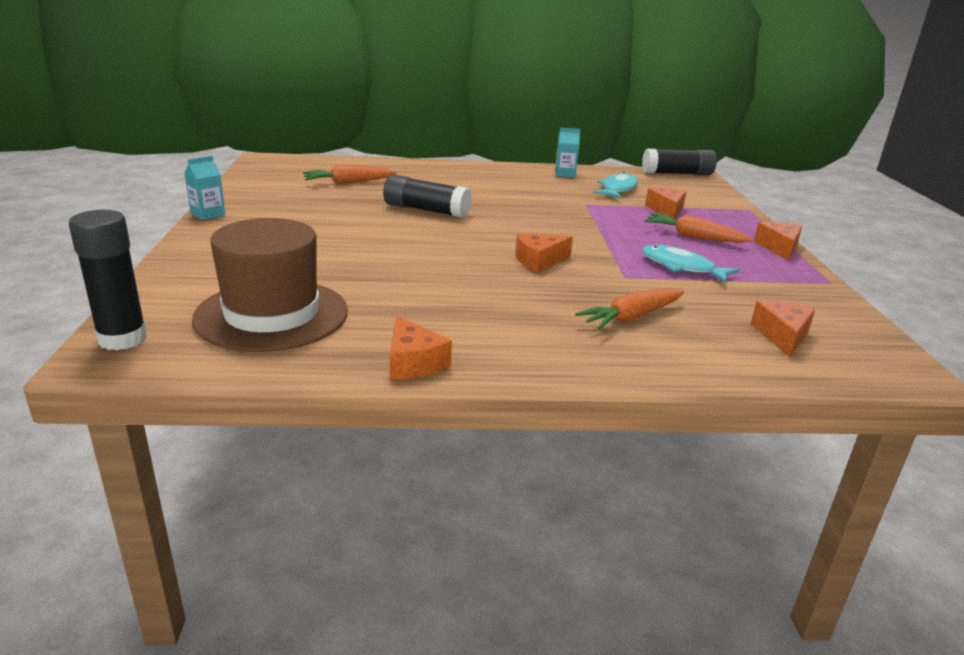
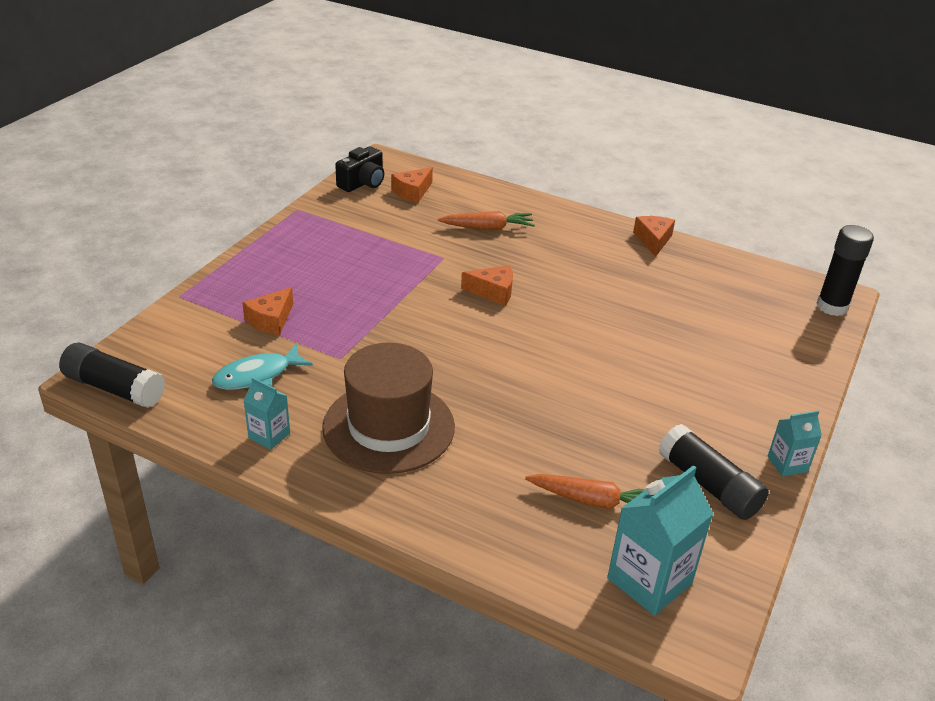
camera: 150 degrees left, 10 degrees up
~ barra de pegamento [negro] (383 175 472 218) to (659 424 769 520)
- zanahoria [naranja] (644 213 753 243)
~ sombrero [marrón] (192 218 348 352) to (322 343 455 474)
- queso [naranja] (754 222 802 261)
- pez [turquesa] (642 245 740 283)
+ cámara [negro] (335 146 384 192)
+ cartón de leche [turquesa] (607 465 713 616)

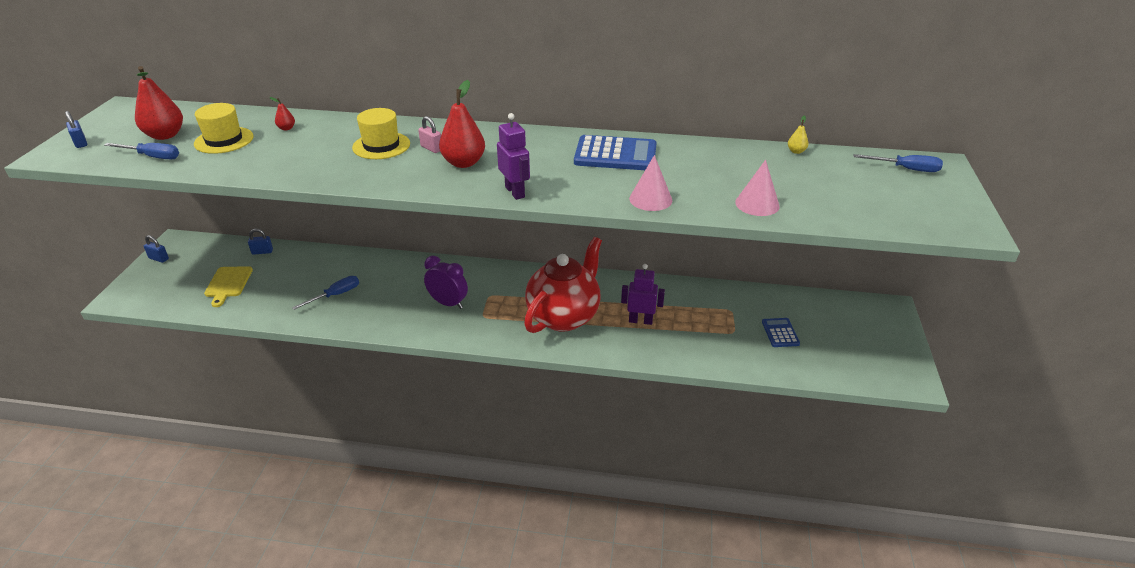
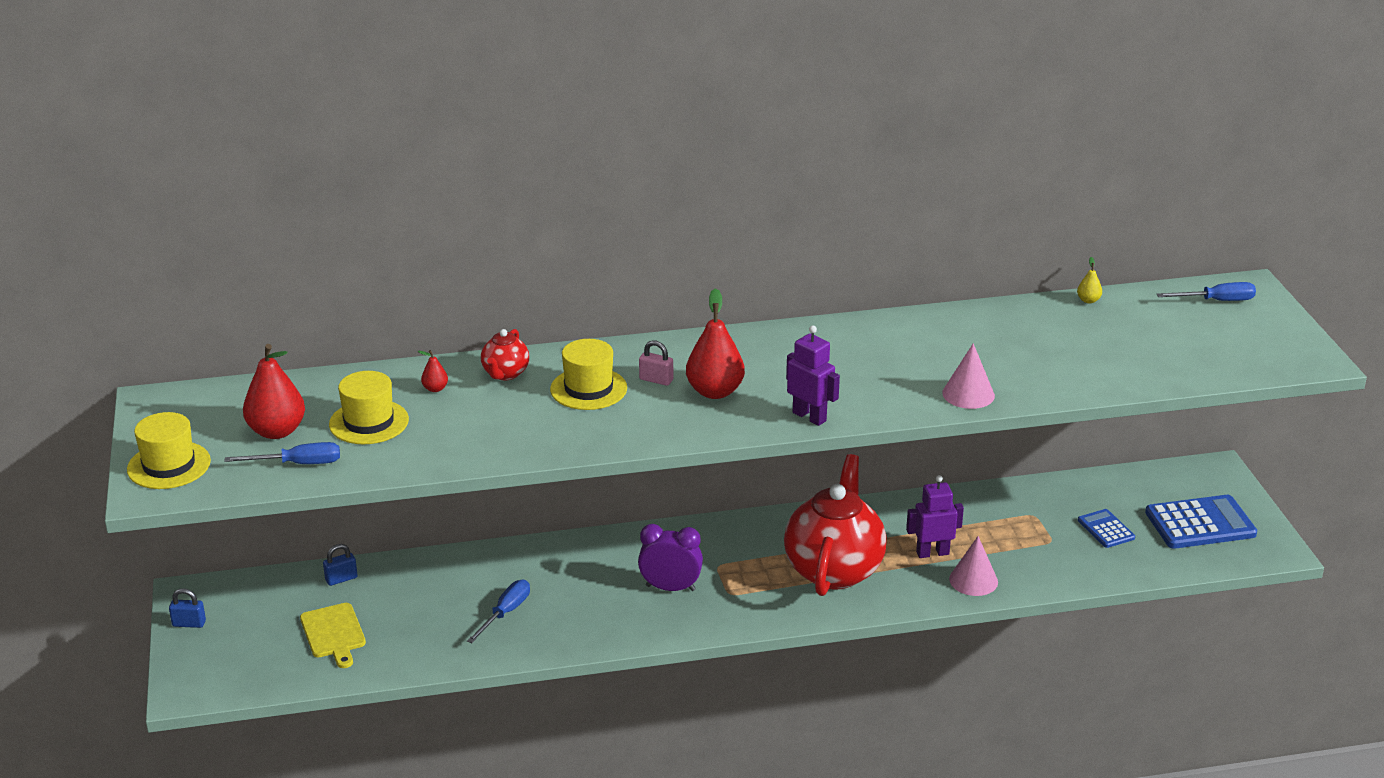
camera: 20 degrees left, 5 degrees down
~ candado [azul] (65 111 87 148) to sombrero [amarillo] (127 412 211 489)
~ calculadora [azul] (574 135 657 170) to (1145 495 1257 549)
~ cono [rosa] (735 160 780 216) to (949 536 998 596)
+ tetera [rojo] (481 329 529 380)

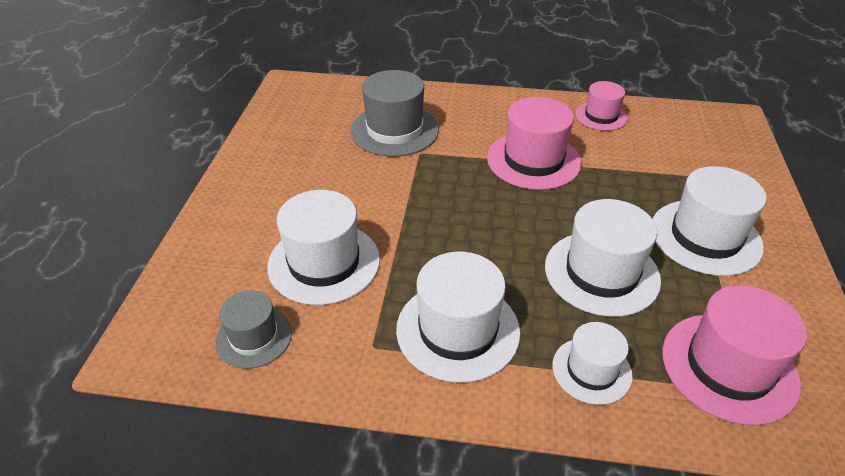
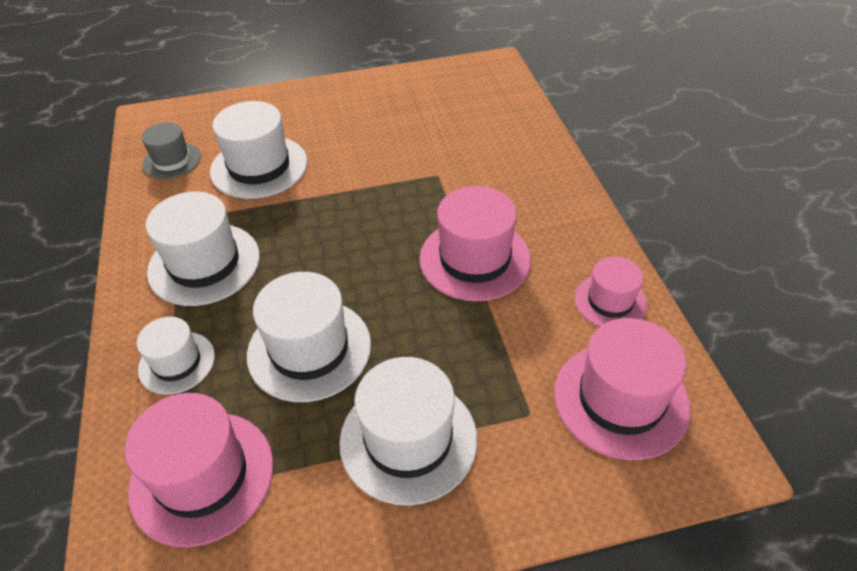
camera: 70 degrees right, 5 degrees up
- sombrero [gris] (350 70 439 157)
+ sombrero [rosa] (554 318 691 460)

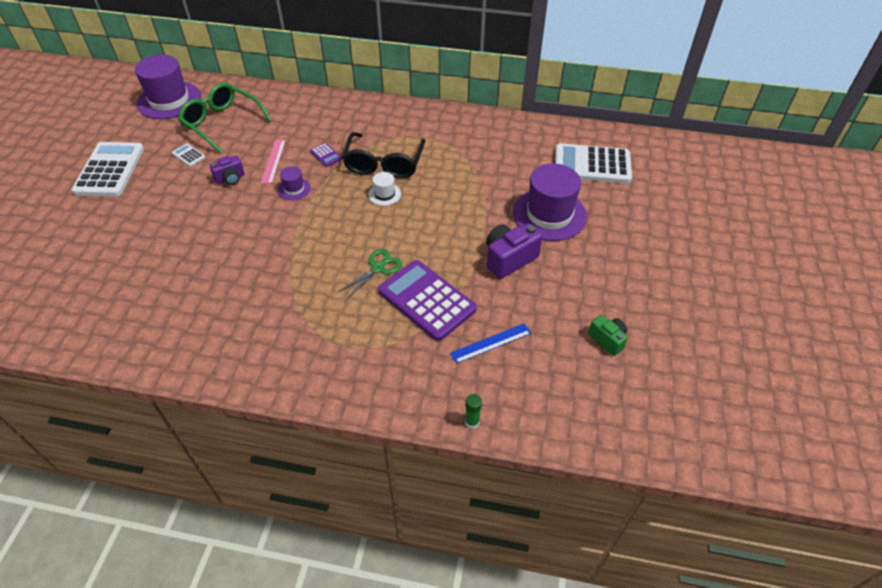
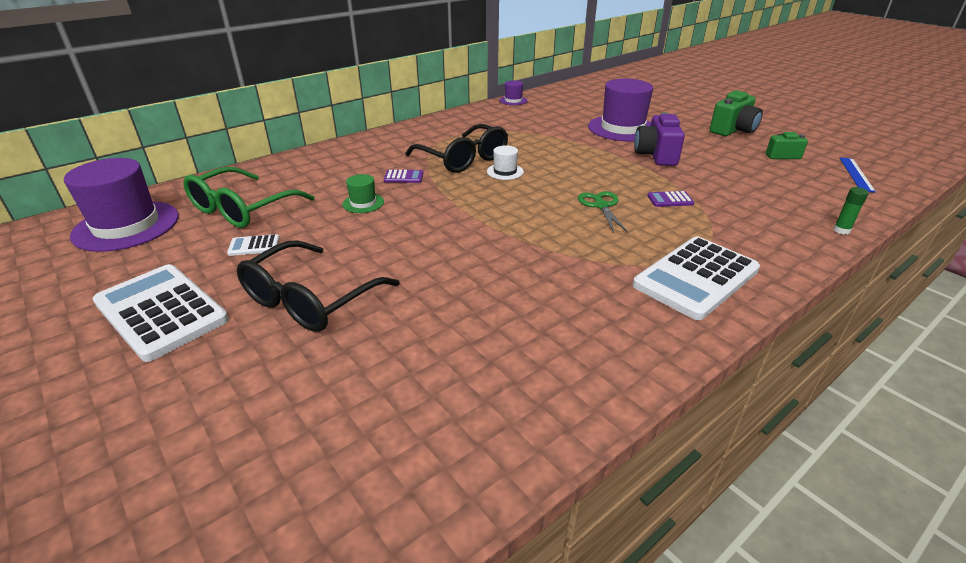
camera: 50 degrees left, 15 degrees down
~ gafas [verde] (178 83 272 154) = (184 167 315 228) 45 degrees counterclockwise
~ regla [rosa] (261 140 286 184) to sombrero [verde] (342 174 384 213)
~ calculadora [blanco] (555 143 632 183) to (633 237 760 320)
- cámara [morado] (210 155 245 185)
~ sombrero [morado] (278 166 311 200) to (500 80 527 105)
~ calculadora [morado] (378 260 477 341) = (647 191 694 207) x0.42
~ regla [azul] (450 323 531 364) to (839 157 876 193)
+ cámara [verde] (710 90 763 136)
+ gafas [negro] (237 240 400 332)

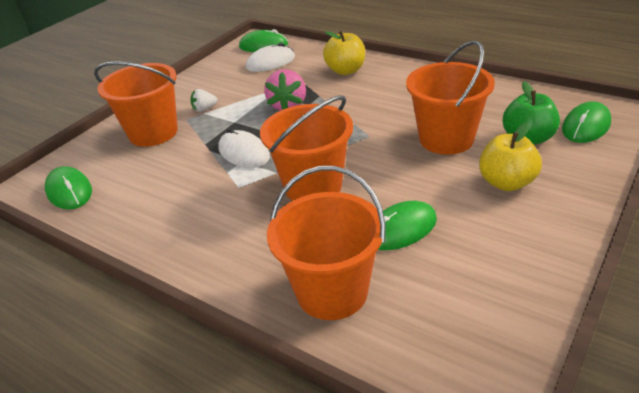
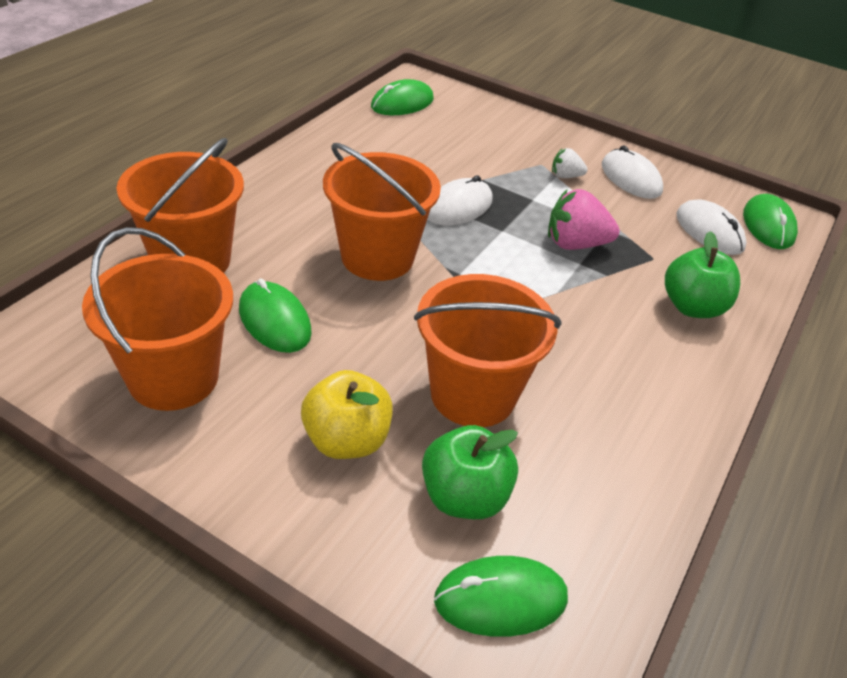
camera: 80 degrees right, 5 degrees up
~ manzana [amarillo] (323 31 365 75) to manzana [verde] (665 231 740 318)
~ balde [naranja] (94 61 178 147) to (82 227 233 411)
~ fresa [blanco] (190 89 217 112) = (552 148 588 178) 60 degrees counterclockwise
~ ratón [verde] (562 101 611 143) = (434 556 568 637) 45 degrees counterclockwise
+ ratón [blanco] (602 145 663 199)

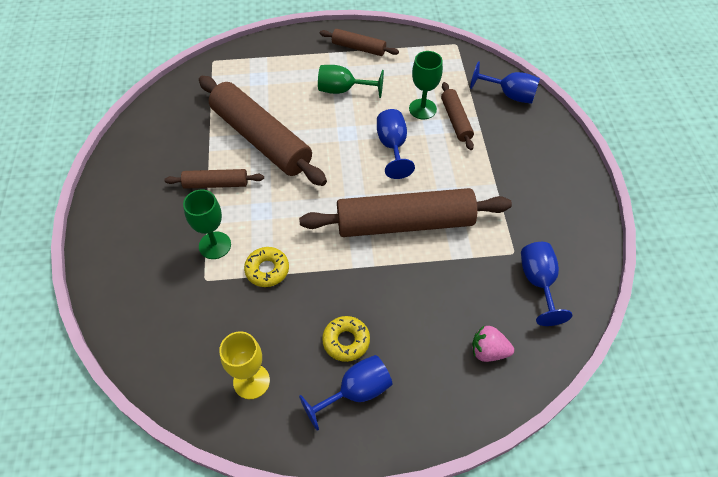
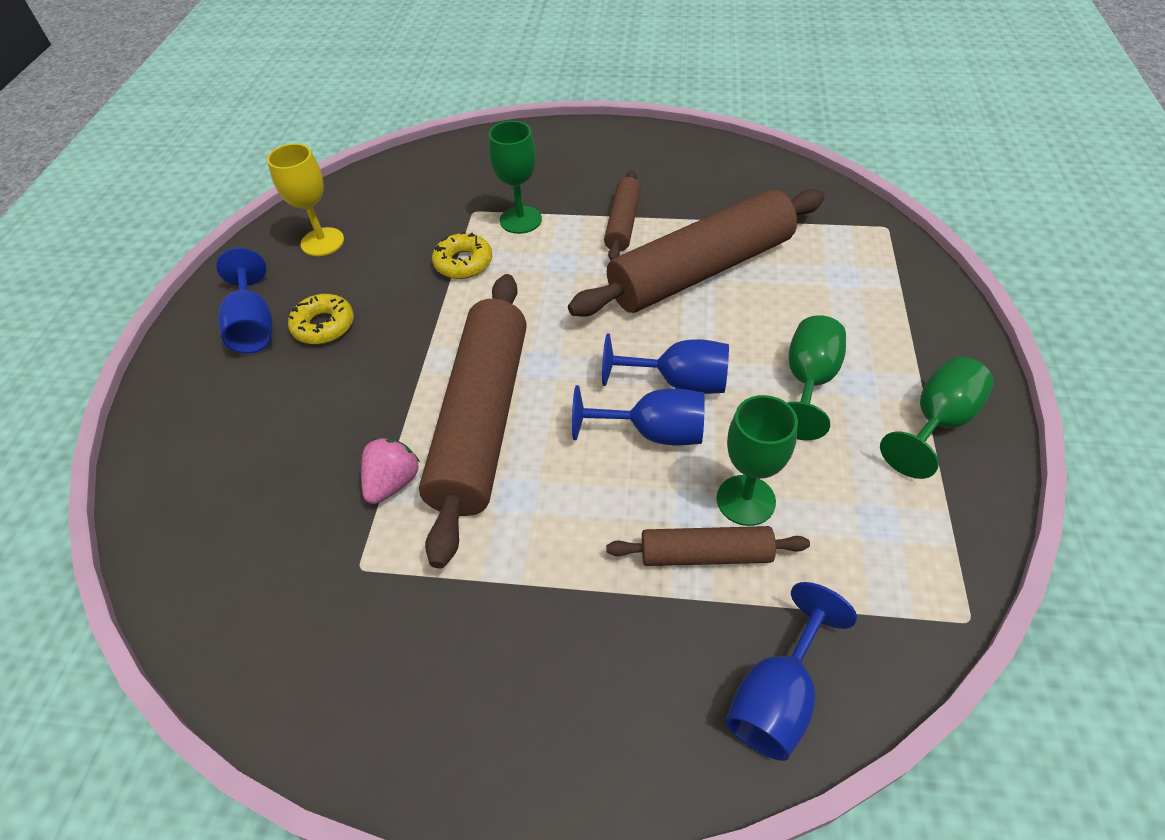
camera: 105 degrees right, 5 degrees down
~ rodillo [marrón] (320 29 399 56) to copa [verde] (880 357 994 479)
~ copa [azul] (521 242 572 326) to (602 334 729 394)
~ fresa [rosa] (472 326 514 362) to (361 438 420 504)

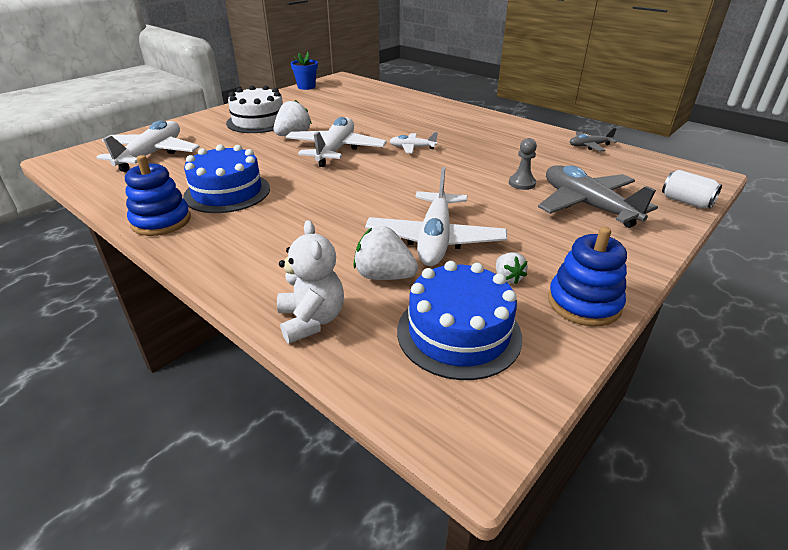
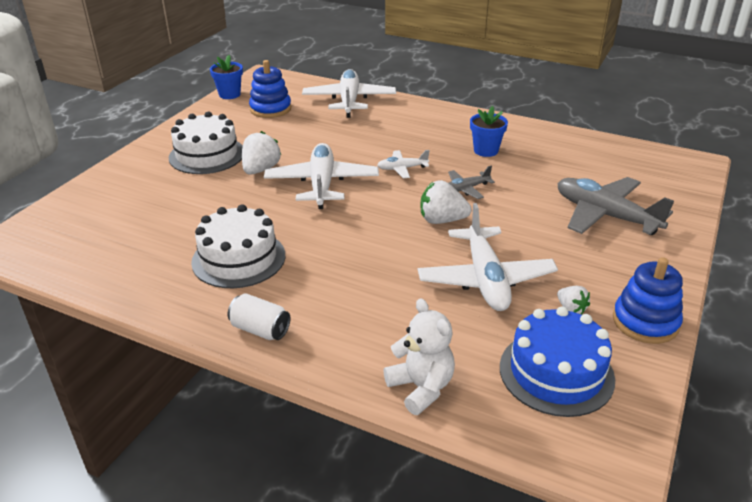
camera: 15 degrees left, 0 degrees up
~ avión [blanco] (96 120 200 172) to (302 69 396 118)
~ avión [gris] (570 128 617 151) to (448 166 495 199)
- peón [gris] (509 138 537 190)
~ tarta [azul] (183 144 270 213) to tarta [blanco] (191 204 285 288)
~ juguete apilable [azul] (125 155 191 236) to (249 60 291 118)
~ lata [blanco] (662 170 722 208) to (228 293 291 340)
~ fresa [blanco] (353 226 418 280) to (420 180 472 224)
+ maceta [azul] (470 106 508 157)

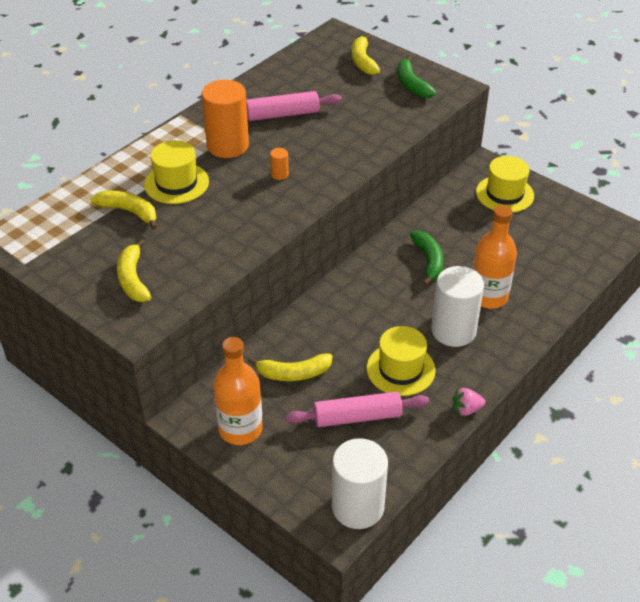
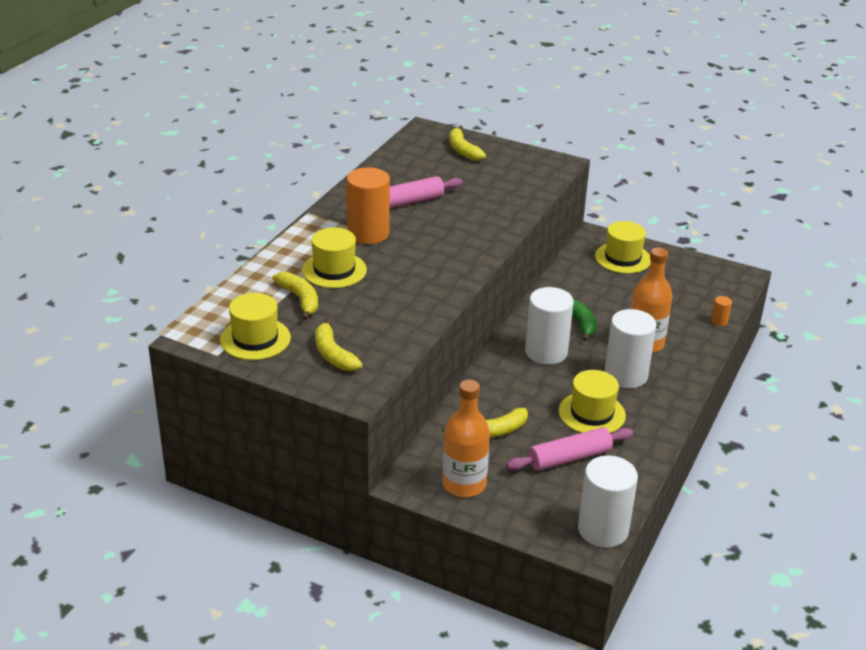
camera: 15 degrees left, 10 degrees down
- plátano [verde] (397 55 436 98)
~ cilindro [naranja] (270 148 289 180) to (711 296 732 326)
~ plátano [amarillo] (90 190 157 230) = (272 272 318 320) 45 degrees clockwise
- fresa [rosa] (453 388 485 416)
+ cilindro [blanco] (525 287 574 365)
+ sombrero [amarillo] (220 293 291 360)

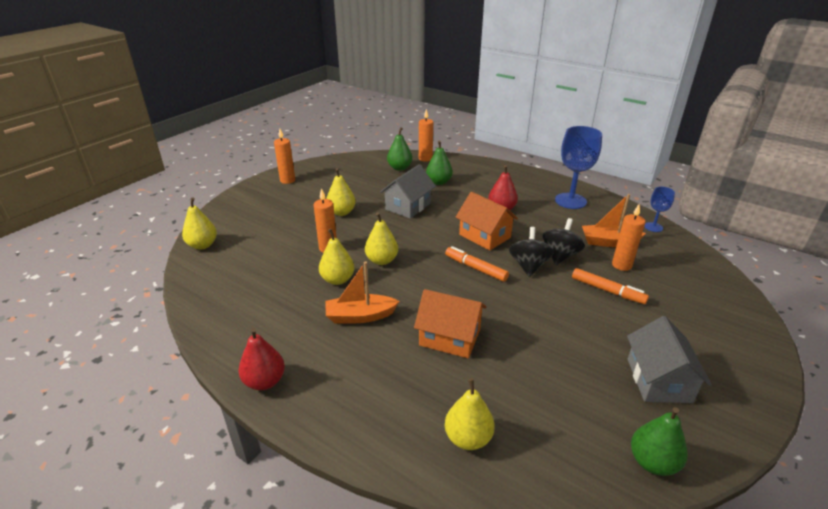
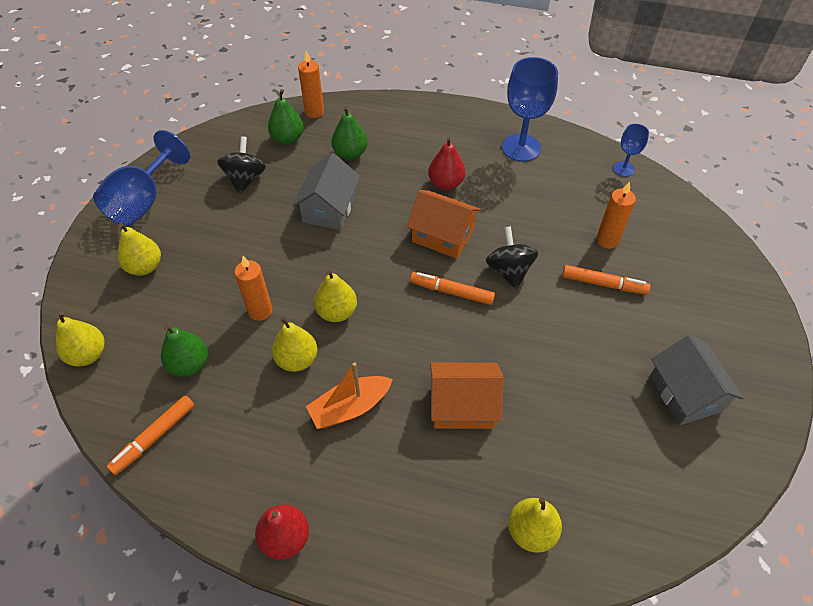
camera: 20 degrees left, 20 degrees up
~ vela [naranja] (274 129 295 184) to copa [azul] (93 130 190 226)
~ pera [amarillo] (326 168 356 216) to (118 223 161 276)
- barco [naranja] (582 194 646 247)
~ peonza [negro] (543 218 585 265) to (217 136 266 194)
~ pera [verde] (631 407 688 476) to (161 325 208 377)
+ rotulador [naranja] (107 396 195 475)

